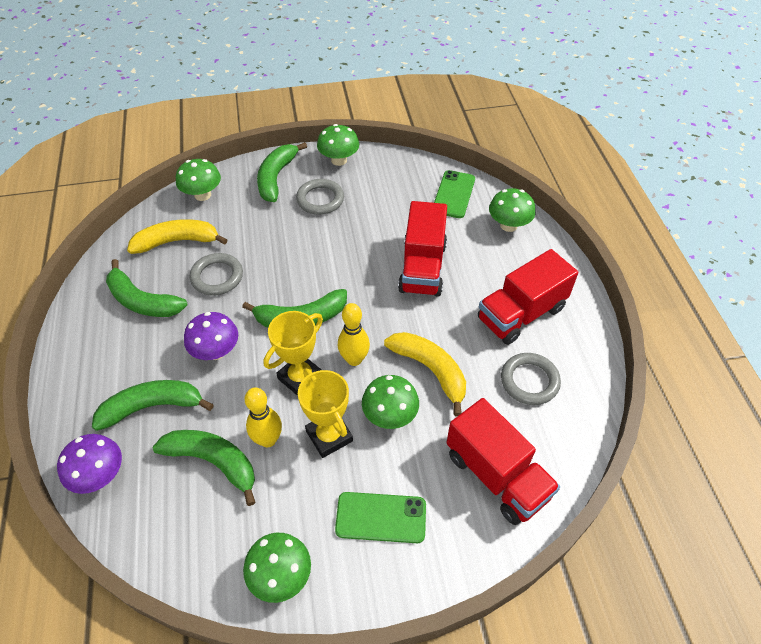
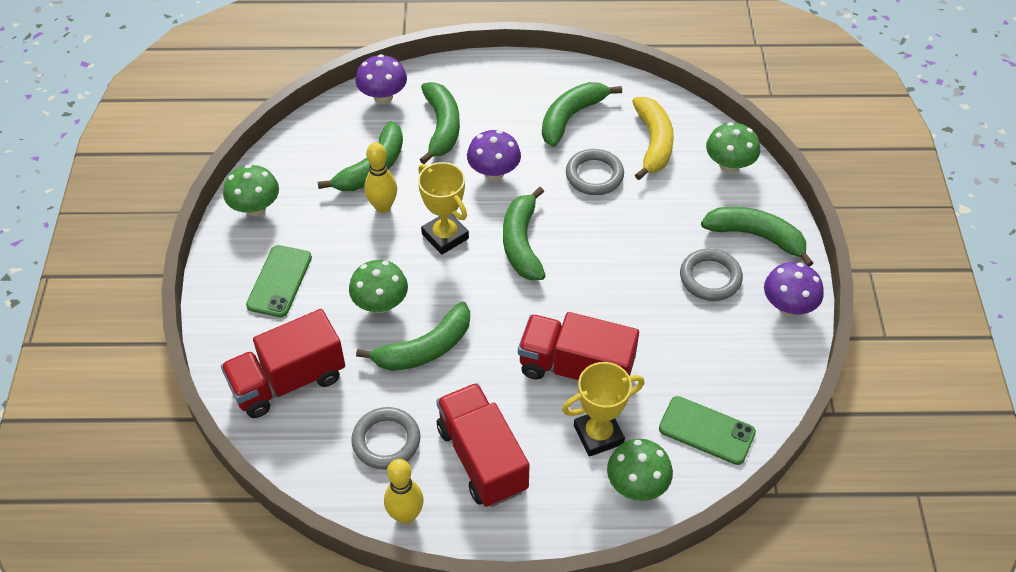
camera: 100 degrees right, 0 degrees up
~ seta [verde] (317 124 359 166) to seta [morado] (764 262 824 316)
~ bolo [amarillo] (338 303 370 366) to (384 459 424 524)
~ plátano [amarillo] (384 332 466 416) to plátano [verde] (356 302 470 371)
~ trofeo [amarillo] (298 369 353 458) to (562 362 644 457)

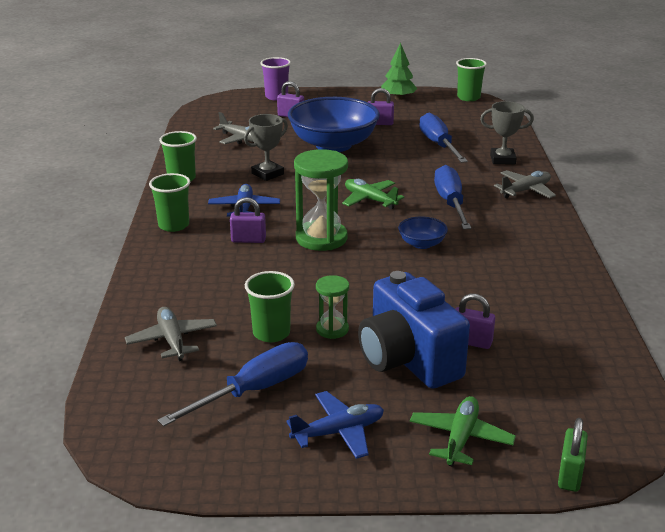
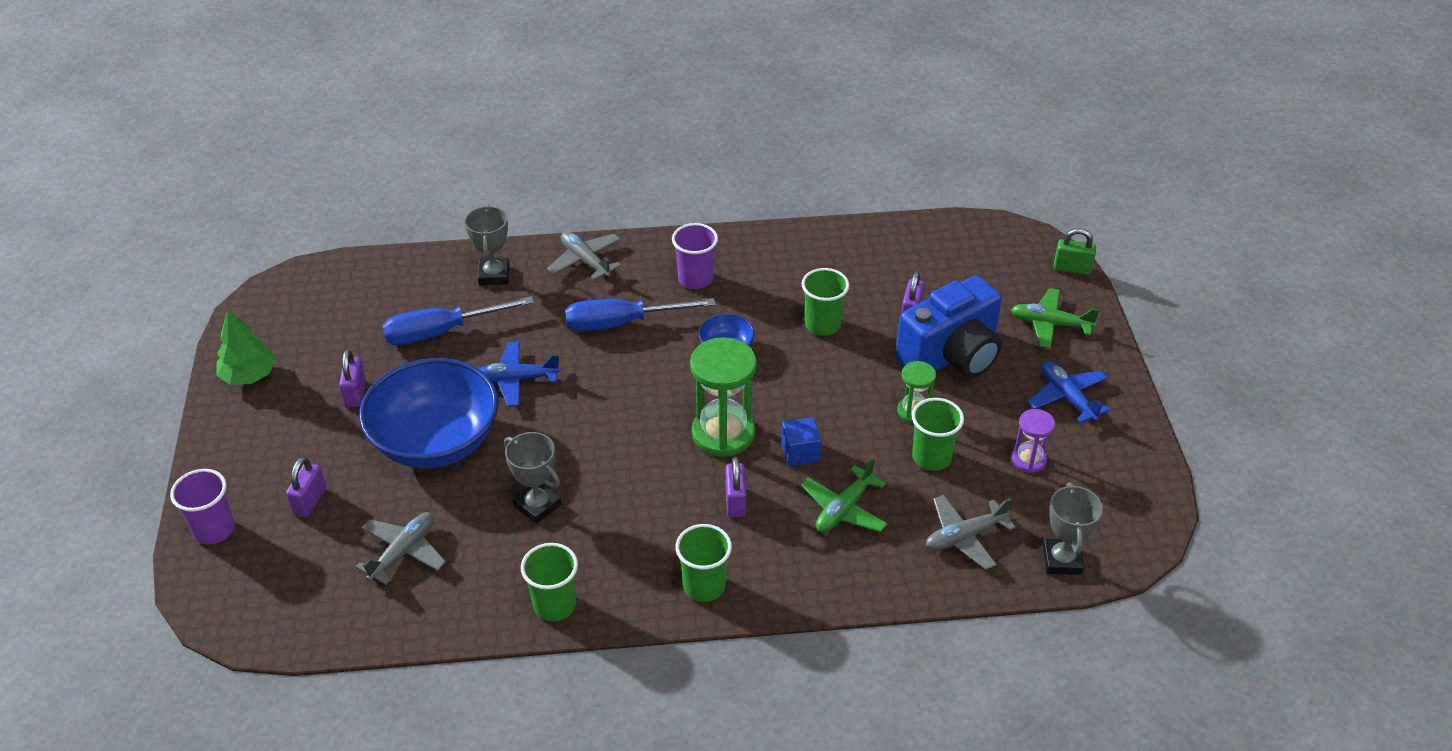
camera: 95 degrees left, 15 degrees up
~ vaso [verde] (456 58 487 101) to (802 268 849 336)
~ avión [verde] (342 179 404 209) to (801 458 888 533)
~ avión [azul] (208 184 280 216) to (478 342 561 407)
~ destornillador [azul] (158 342 308 427) to reloj de arena [morado] (1012 409 1055 473)
+ vaso [morado] (672 223 718 289)
+ cubo [azul] (781 417 821 466)
+ trofeo [gris] (1043 483 1103 575)

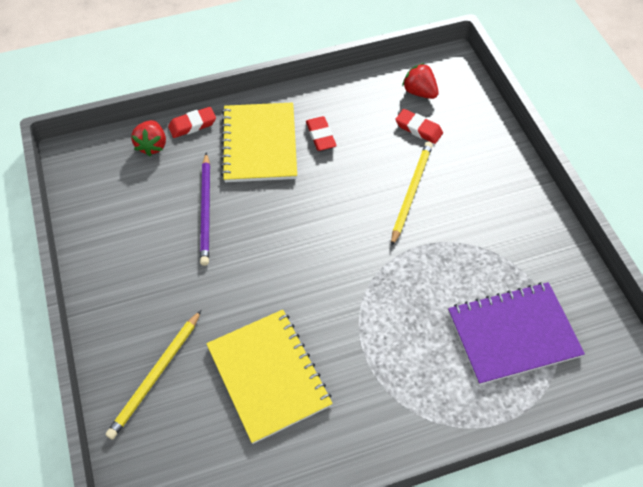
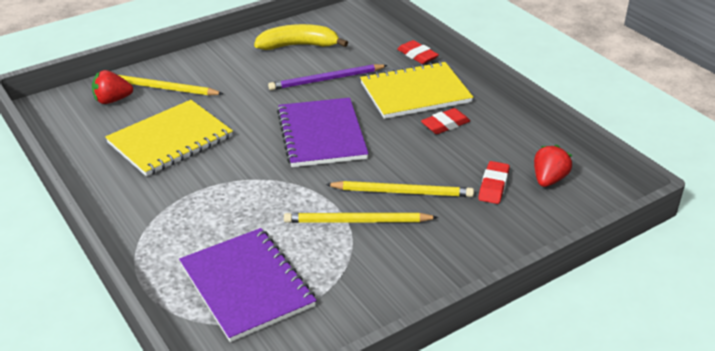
camera: 75 degrees right, 20 degrees down
~ fresa [rojo] (131 120 166 156) to (92 70 133 104)
+ plátano [amarillo] (254 24 348 50)
+ cuaderno [morado] (277 98 369 167)
+ lápiz [amarillo] (284 213 438 223)

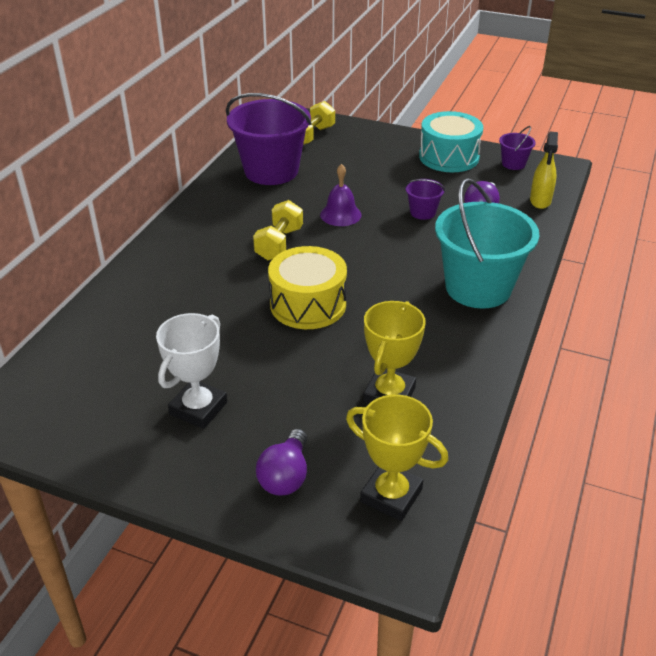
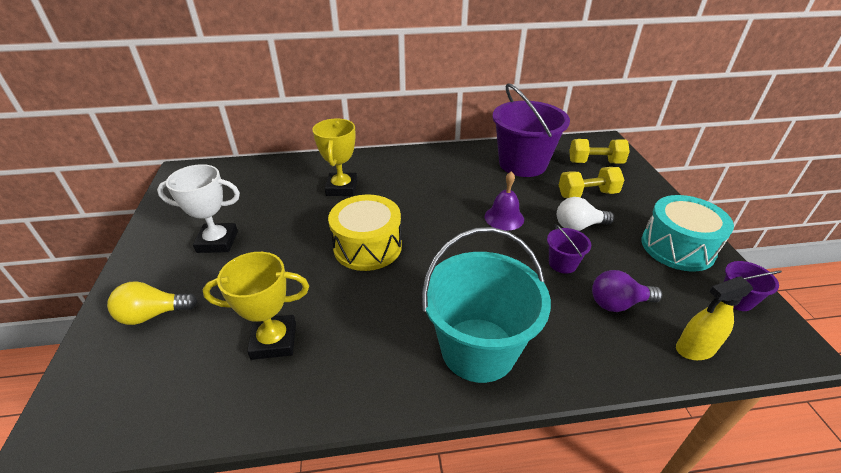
camera: 60 degrees right, 0 degrees up
~ mancuerna [amarillo] (253 200 303 261) to (559 167 624 198)
~ trofeo [amarillo] (346 394 448 521) to (312 118 357 196)
~ bombilla [morado] (256 429 307 496) to bombilla [amarillo] (107 281 198 325)
+ bombilla [blanco] (557 197 614 231)

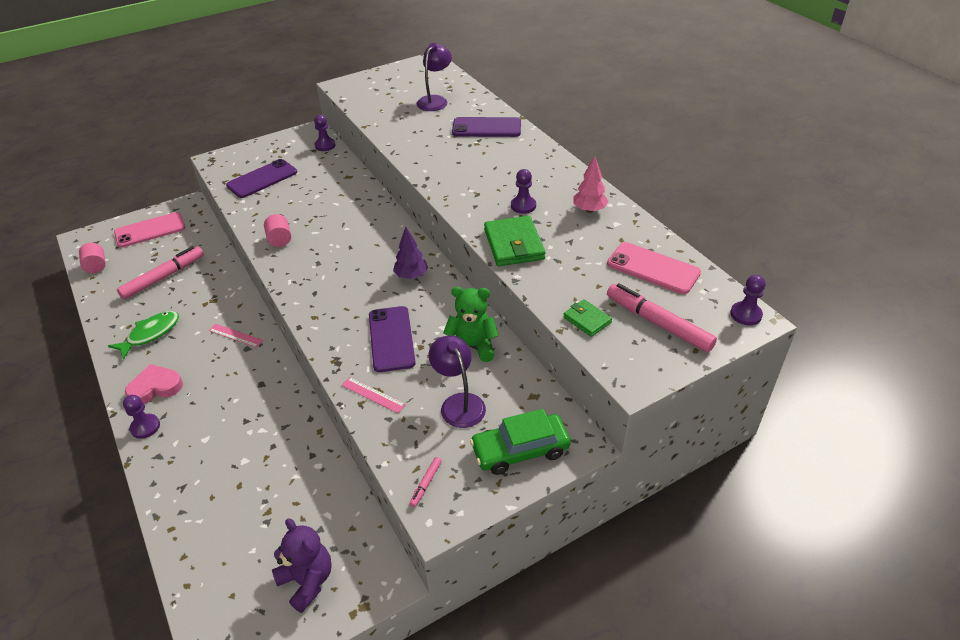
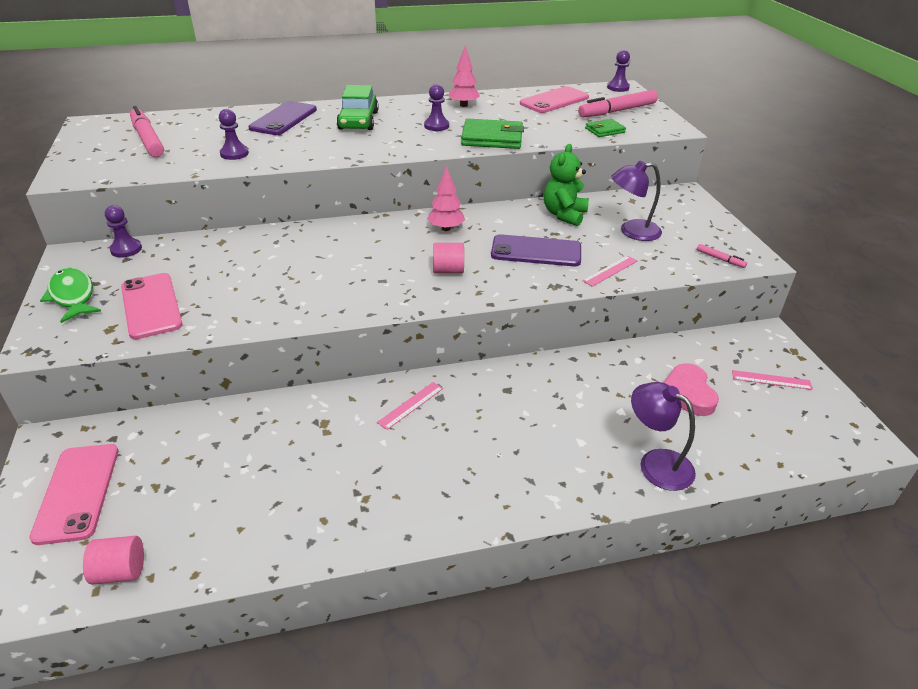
camera: 75 degrees left, 5 degrees down
~ lámpara [morado] (417 43 452 111) to (631 382 696 491)
~ móvil [morado] (226 159 297 198) to móvil [rosa] (121 273 183 339)
~ cilindro [rosa] (264 214 291 247) to (433 243 464 273)
~ árbol [morado] (393 227 428 279) to árbol [rosa] (427 166 465 231)
~ rotulador [rosa] (117 246 204 300) to (130 106 164 157)
~ pez [verde] (108 311 179 360) to (40 268 101 323)
~ corazón [rosa] (125 364 183 404) to (664 363 719 416)
~ peón [morado] (123 395 160 439) to (219 109 249 160)
~ coche [verde] (470 409 571 475) to (336 85 379 130)
~ osito [morado] (272 518 332 613) to regla [rosa] (732 370 813 390)

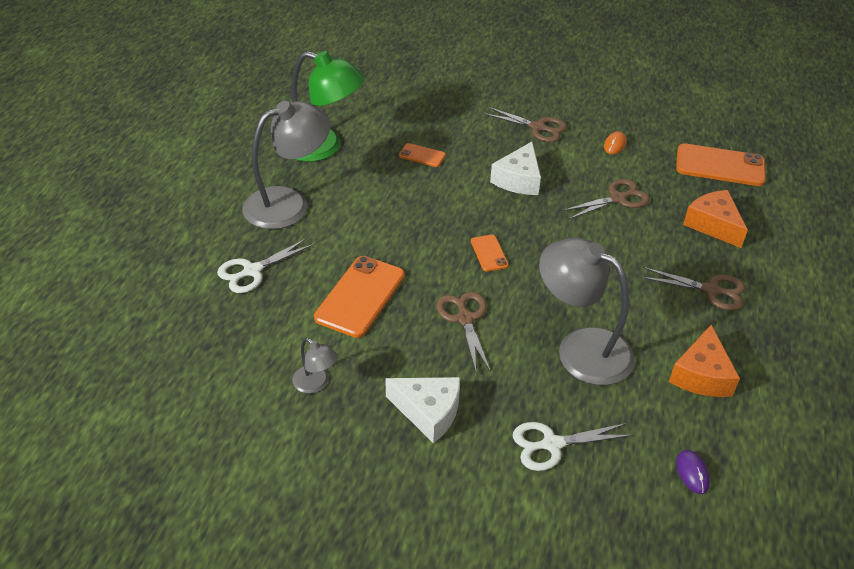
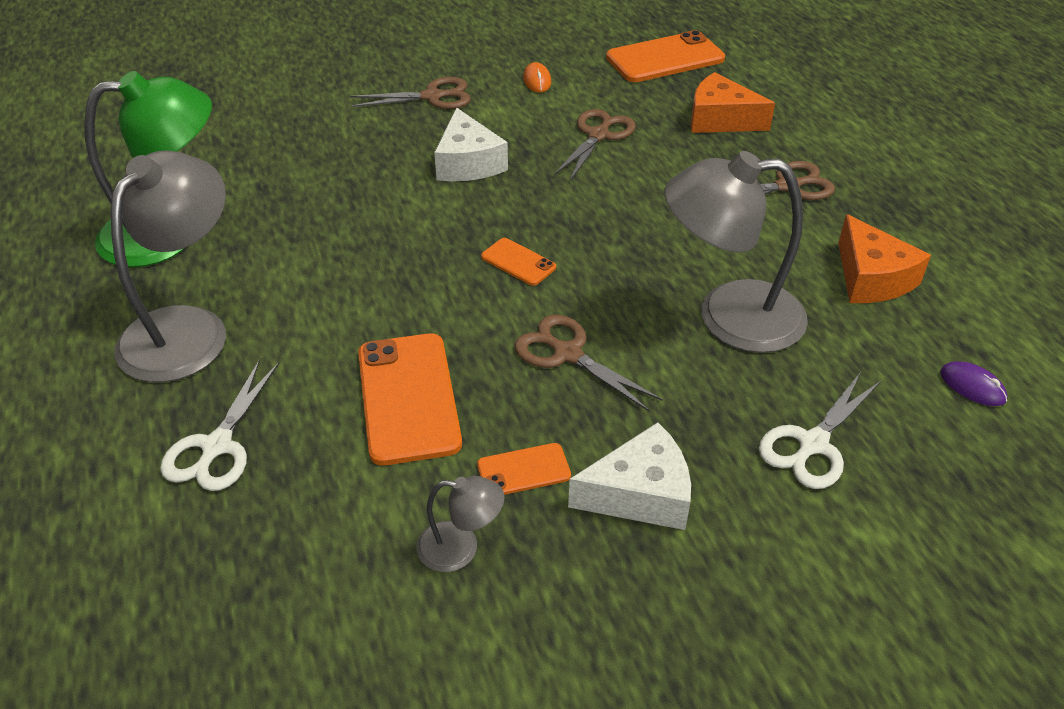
camera: 35 degrees left, 0 degrees up
~ móvil [naranja] (399 143 446 167) to (477 443 571 495)

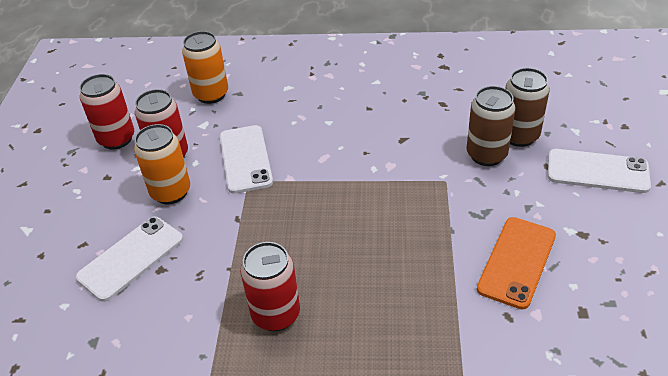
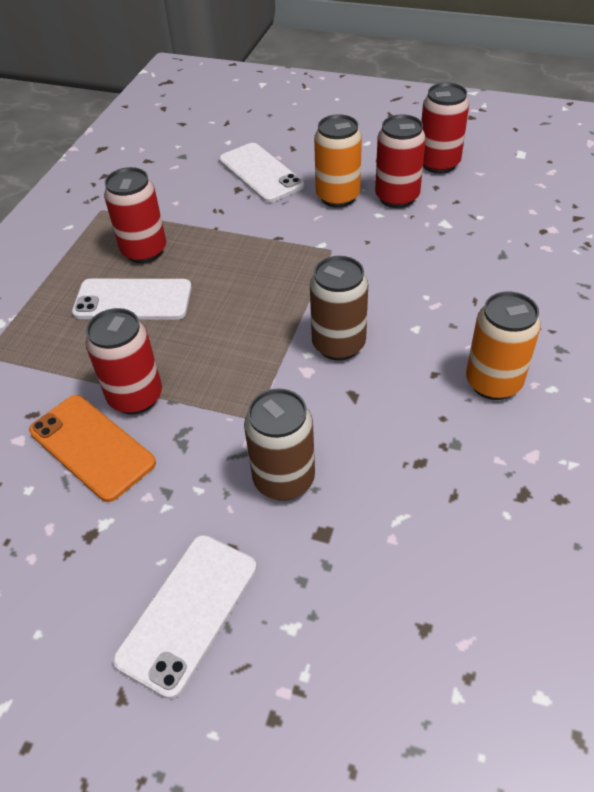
camera: 105 degrees right, 5 degrees up
~ lata [naranja] (182 31 228 104) to (466 291 541 400)
~ lata [marrón] (505 68 550 147) to (310 256 368 361)
~ móvil [blanco] (220 125 273 194) to (72 279 192 320)
+ lata [rojo] (86 308 162 415)

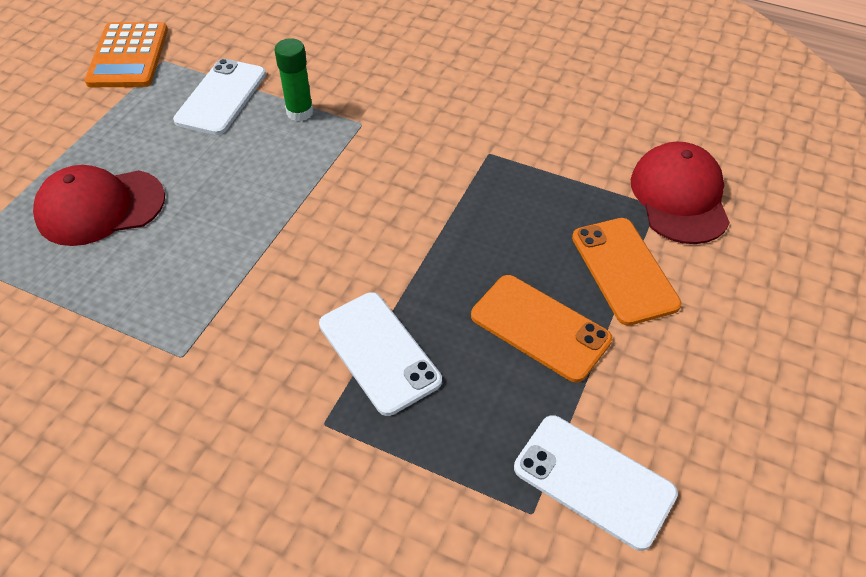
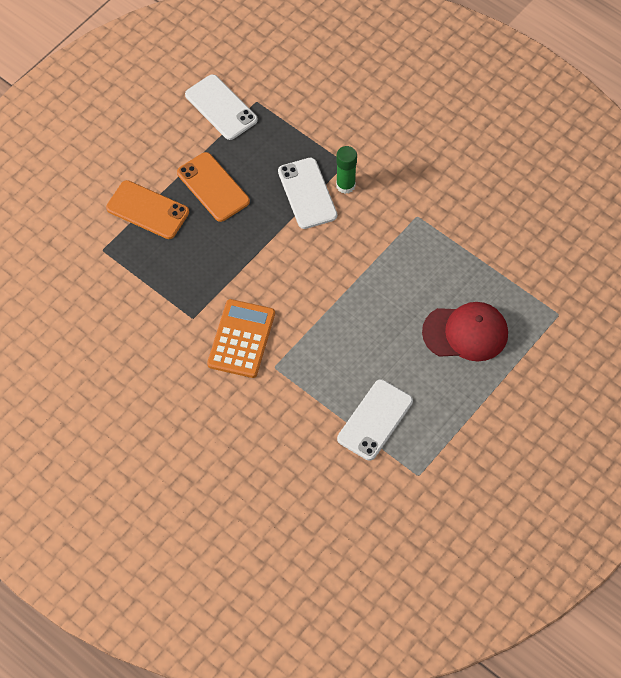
camera: 165 degrees left, 10 degrees up
~ calculadora [naranja] (85 22 168 87) to (207 299 275 378)
~ barra de pegamento [verde] (275 38 313 121) to (336 146 357 194)
- gorra [rojo] (631 141 730 244)
~ móvil [naranja] (572 218 682 326) = (106 180 189 239) 60 degrees counterclockwise

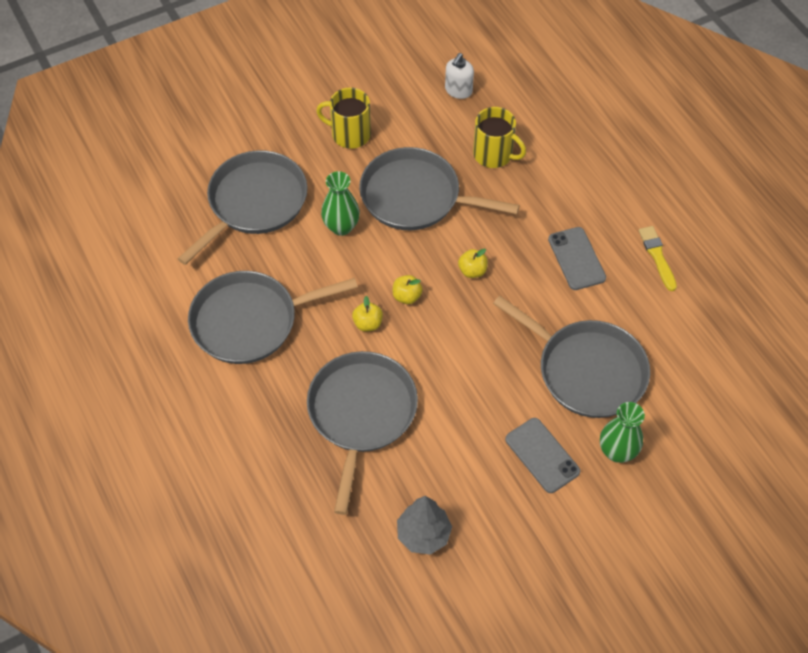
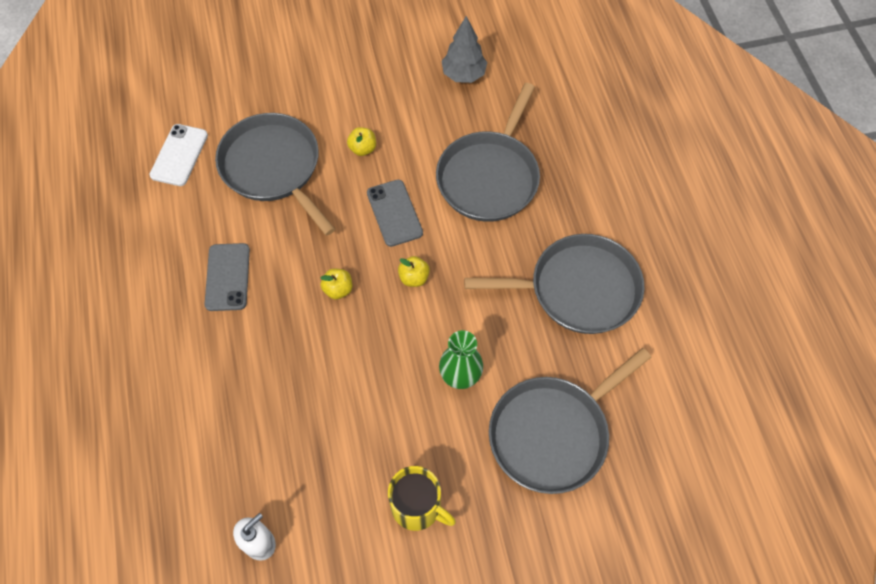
camera: 165 degrees left, 5 degrees up
- taza [amarillo] (473 107 526 168)
- sartén [gris] (359 147 520 230)
- pincel [amarillo] (639 226 677 291)
~ manzana [amarillo] (352 296 383 331) to (347 127 376 156)
- florero [verde] (600 402 645 463)
~ móvil [gris] (505 418 580 493) to (367 179 423 247)
+ móvil [blanco] (149 124 208 186)

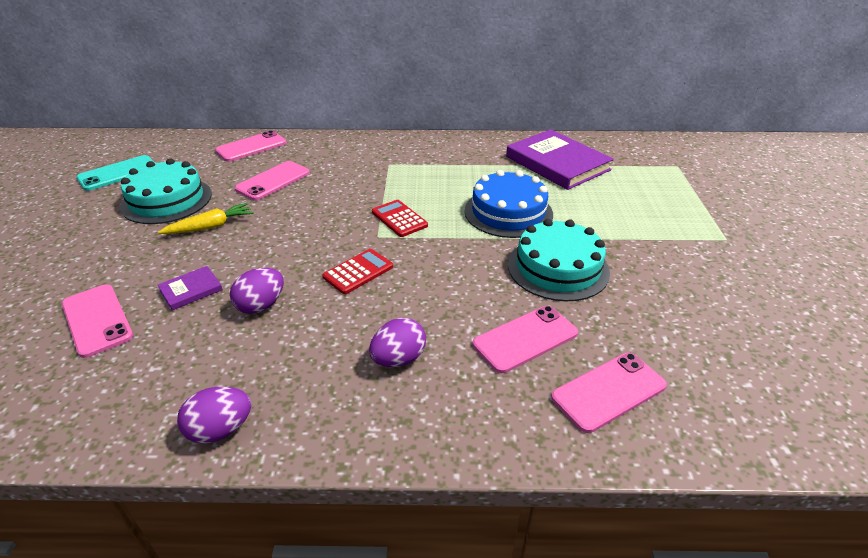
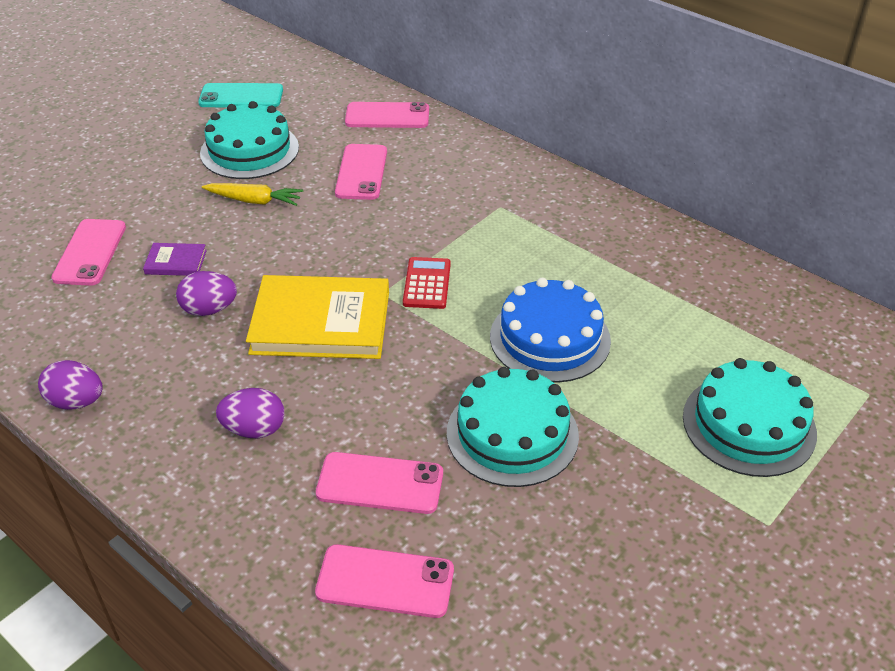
camera: 40 degrees right, 5 degrees up
- libro [morado] (506 129 614 190)
~ móvil [rosa] (235 161 310 200) = (335 144 387 200) 75 degrees counterclockwise
~ calculadora [rojo] (322 249 393 294) to libro [amarillo] (246 275 389 359)
+ tarta [turquesa] (683 358 817 477)

